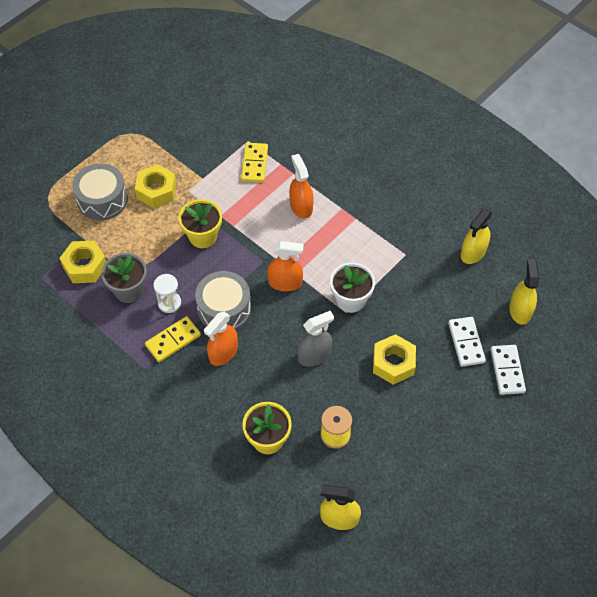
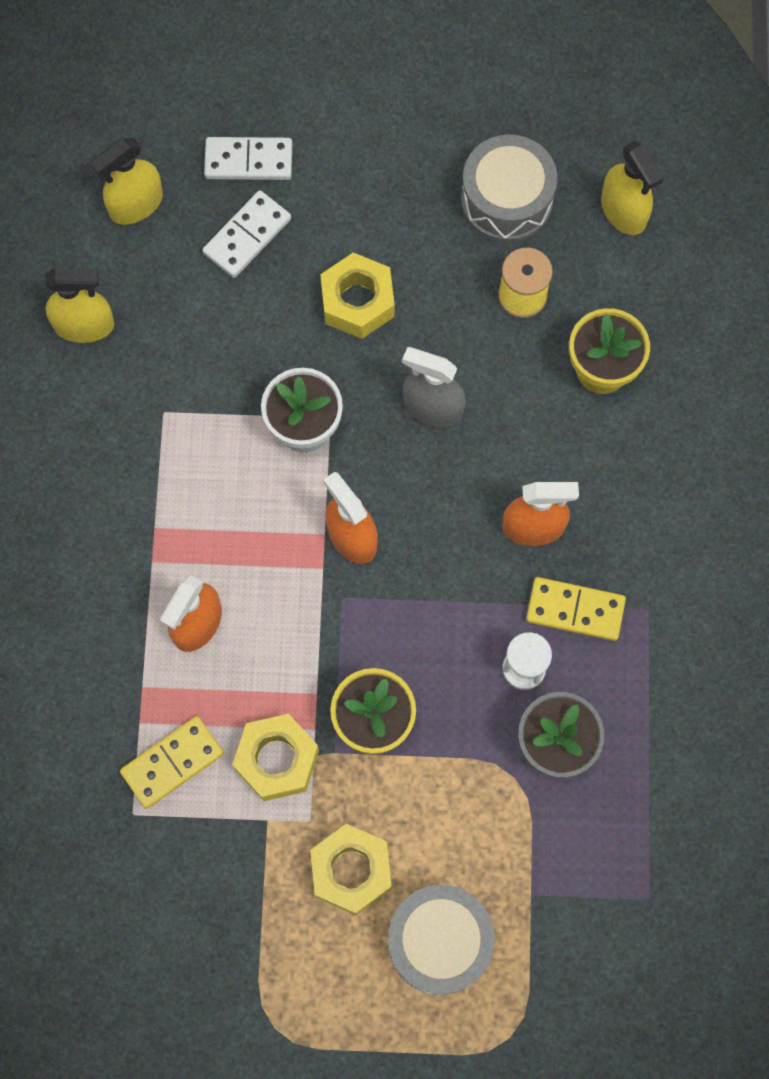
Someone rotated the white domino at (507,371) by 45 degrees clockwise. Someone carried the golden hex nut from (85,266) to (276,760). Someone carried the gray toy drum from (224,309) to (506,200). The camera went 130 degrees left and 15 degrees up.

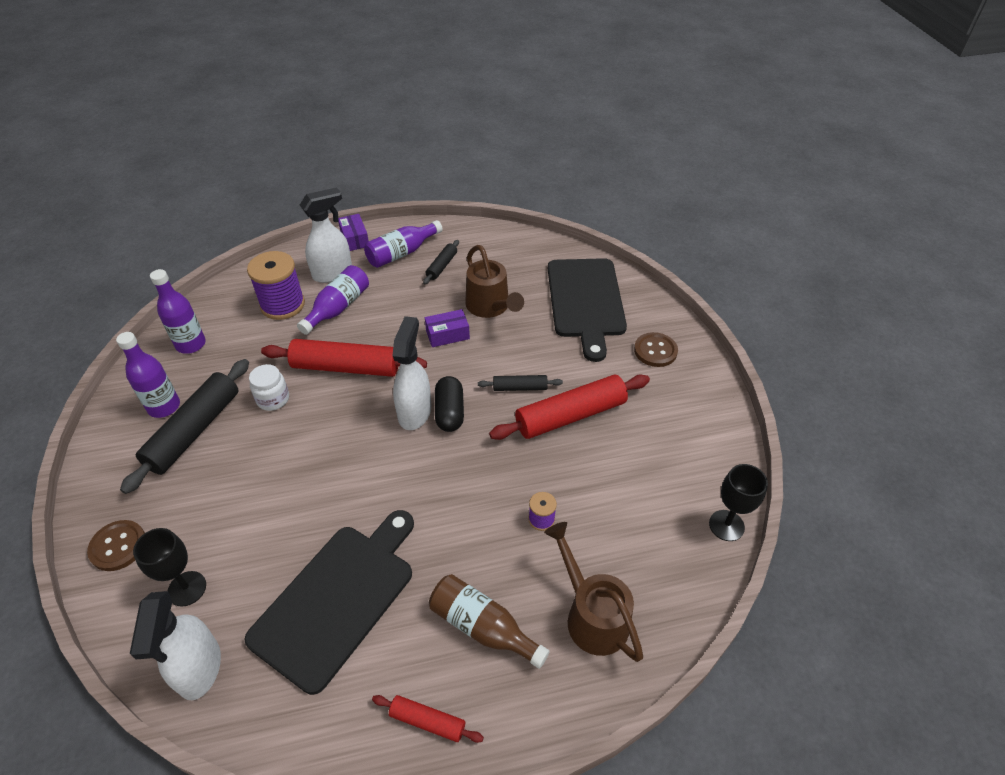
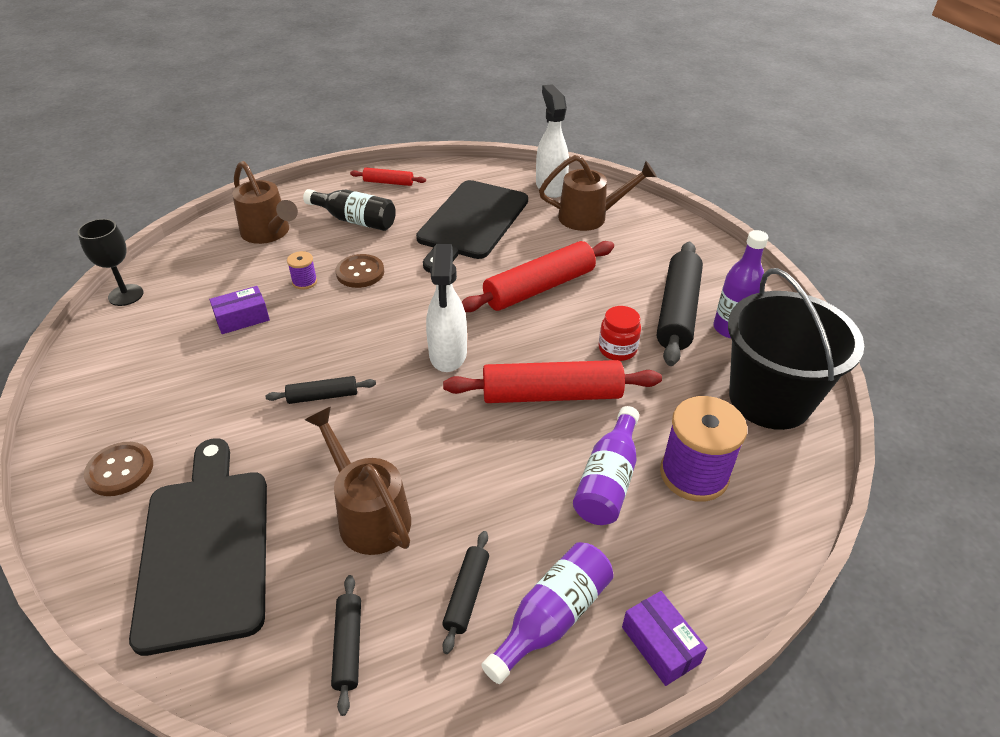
Someone carried the violet package from (447,334) to (242,318). Someone repainted the dark brown flask at (483,627), which became the ebony flask at (355,220). Someone put down the ebony pastry roller at (348,646). Someone carried the dark brown sewing button from (118,546) to (360,272). Someone carried the scarlet pastry roller from (570,415) to (539,288). Someone swapped the ebony goblet at (187,588) for the dark brown watering pot at (590,217). Someone repainted the white jam jar at (273,399), which became the scarlet jam jar at (617,349). Someone swapped the violet flask at (191,344) for the ebony pail at (769,399). Someone took away the white sprayer at (333,273). Someone took away the ebony pill shape at (450,412). The camera went 170 degrees right and 5 degrees down.

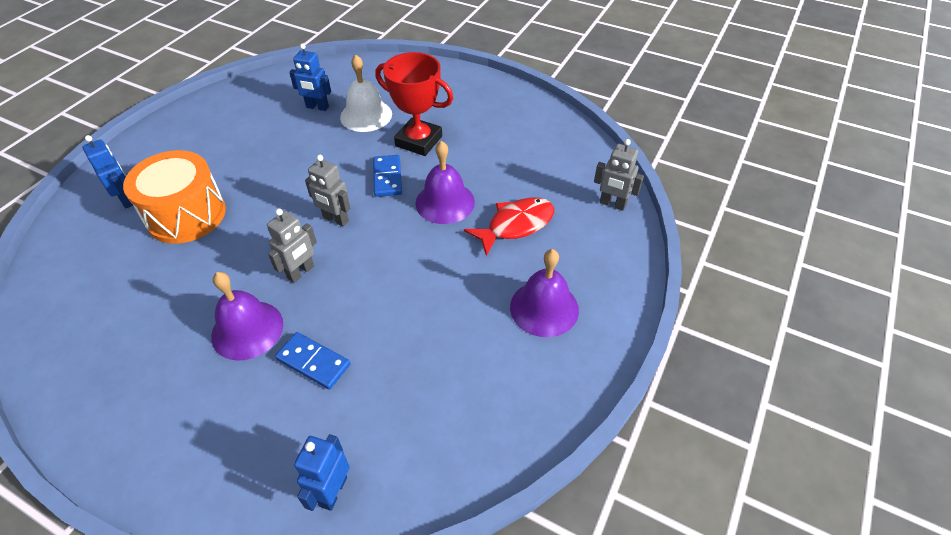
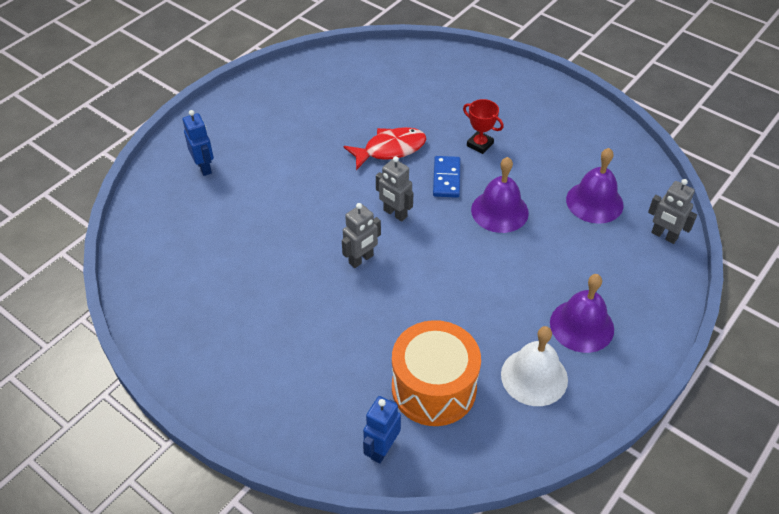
Someone carried the scarlet fish figure from (516,225) to (390,149). Someone carried the bright orange toy drum from (186,215) to (434,388). Someone scaled the scarlet award cup at (419,141) by 0.57. Someone carried the white hand bell from (366,115) to (534,377). Someone carried the violet hand bell from (247,329) to (594,202). Someone took away the royal blue domino at (313,362). Someone took away the royal blue robot figure at (317,107). The camera went 10 degrees right and 0 degrees up.

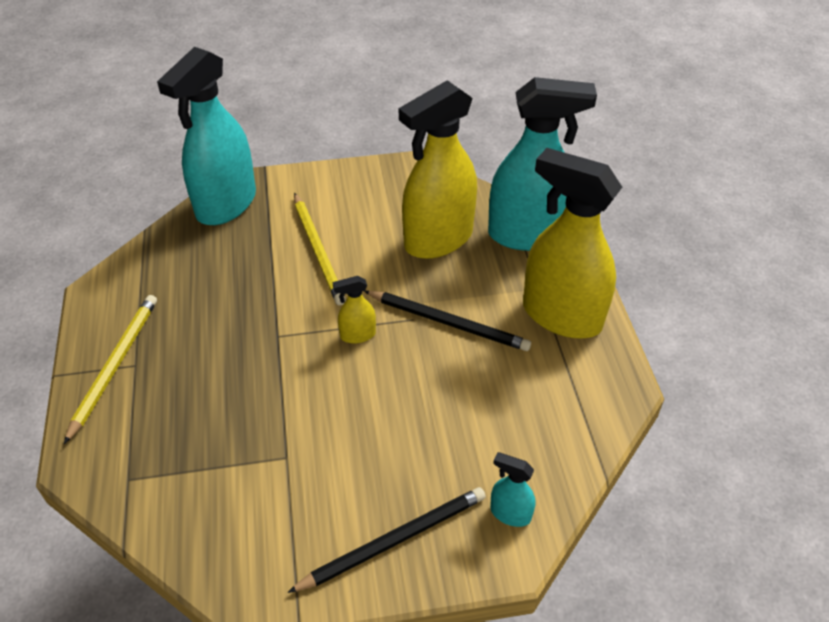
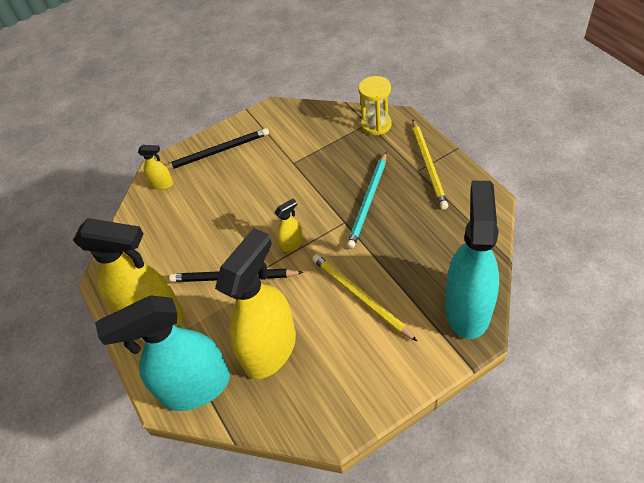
Someone repainted the turquoise sprayer at (510,513), which became the golden sprayer at (162,184). Someone rotated the ebony wooden pencil at (394,540) by 150 degrees counterclockwise. Someone put down the turquoise wooden pencil at (368,201). Someone put down the golden sandglass at (376,125). The camera went 165 degrees right and 5 degrees up.

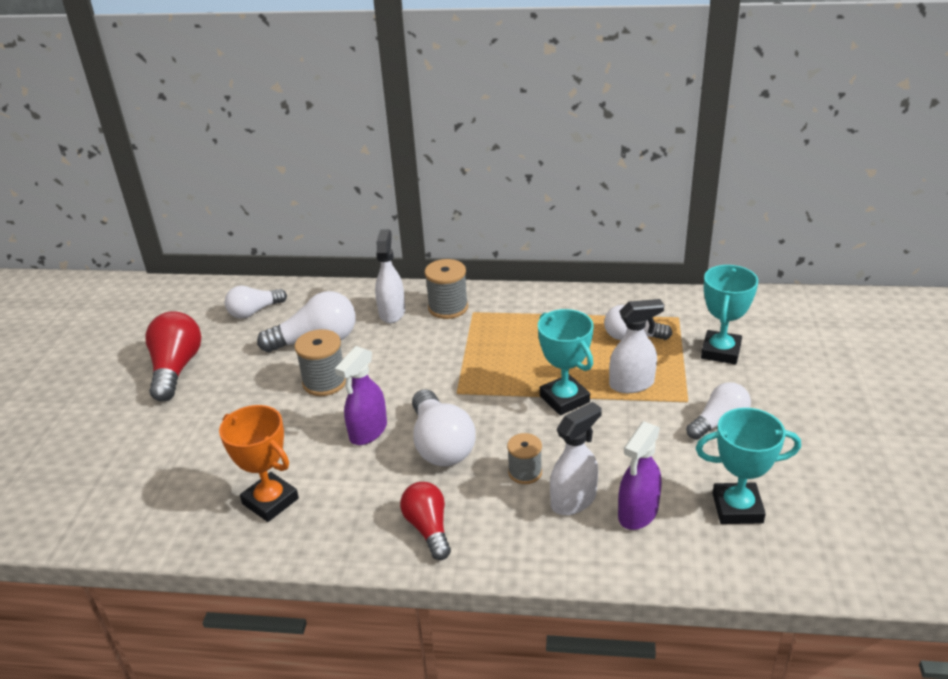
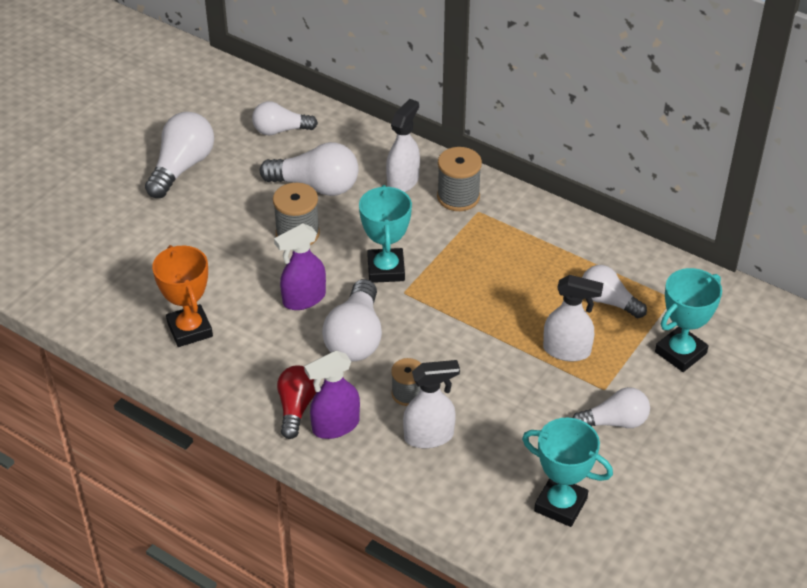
Someone repainted the scarlet bulb at (176,369), which became the white bulb at (182,167). Someone carried the violet sprayer from (637,513) to (335,426). Someone carried the turquoise award cup from (564,399) to (386,269). The camera went 25 degrees right and 10 degrees up.

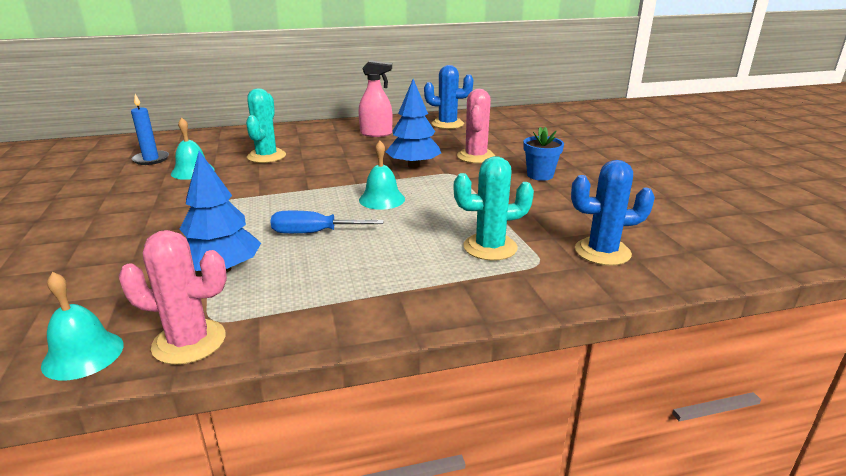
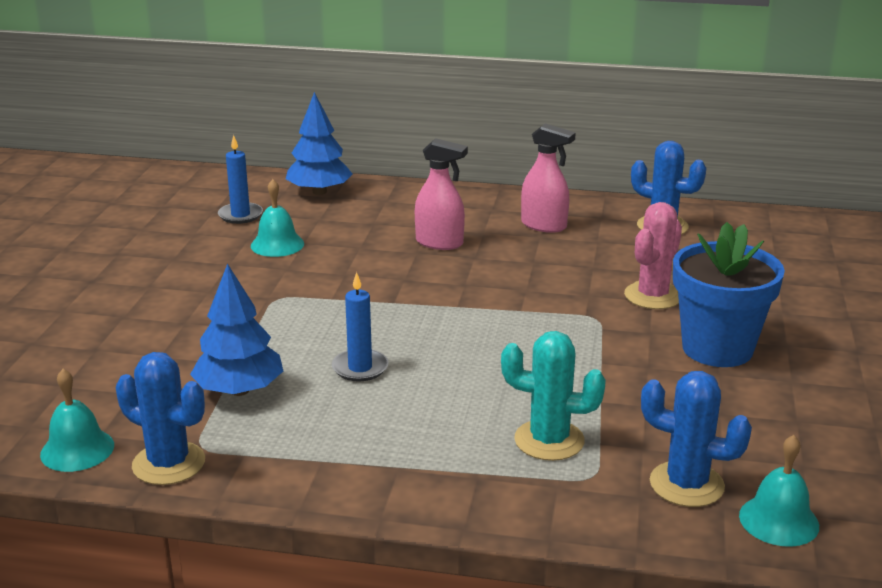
Someone repainted the rose-pink saguaro cactus at (189,342), which became the royal blue saguaro cactus at (169,463). Someone carried the royal blue fir tree from (413,165) to (319,192). Someone swapped the royal blue hand screwdriver at (314,233) for the royal blue wax candle at (360,368). Someone put down the rose-pink sprayer at (439,243). Someone scaled the royal blue plant pot at (540,175) by 1.81. Someone carried the turquoise hand bell from (382,199) to (779,520). Someone took away the turquoise saguaro cactus at (266,156). The camera went 25 degrees right and 0 degrees up.

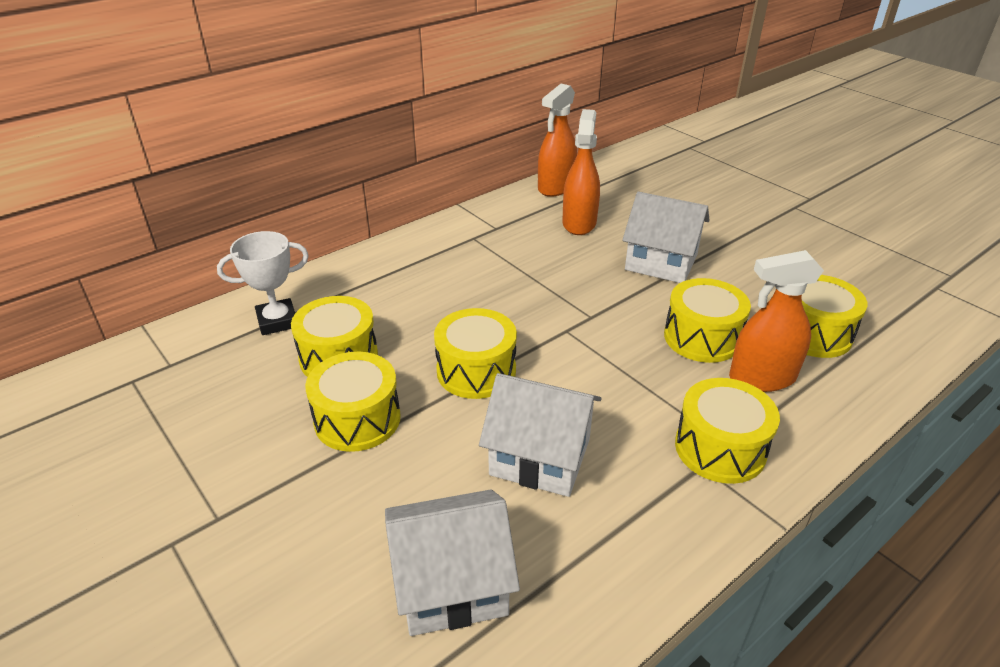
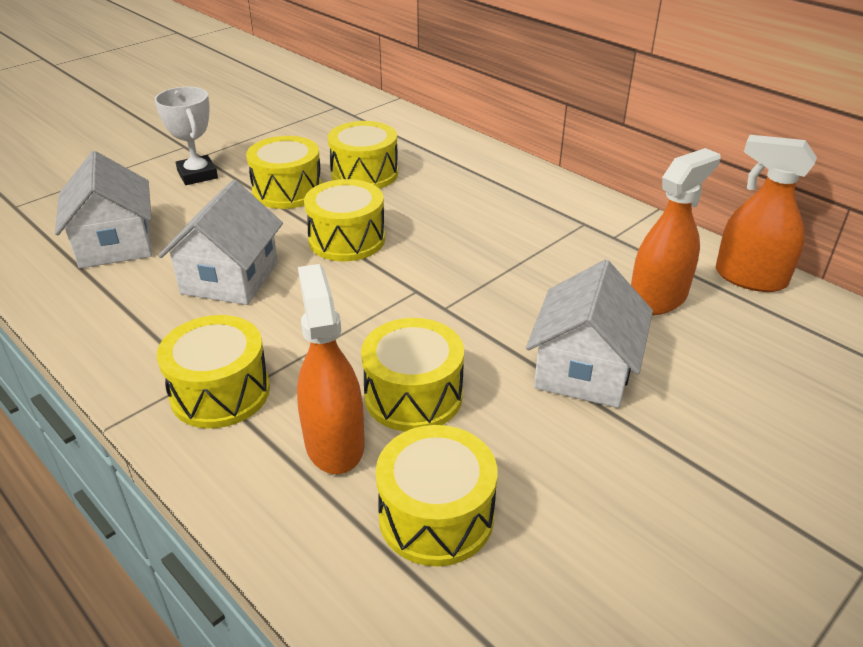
Someone carried the white award cup from (277,321) to (197,175). Someone rotated the bright orange sprayer at (579,223) by 45 degrees counterclockwise. The camera went 85 degrees right and 0 degrees up.

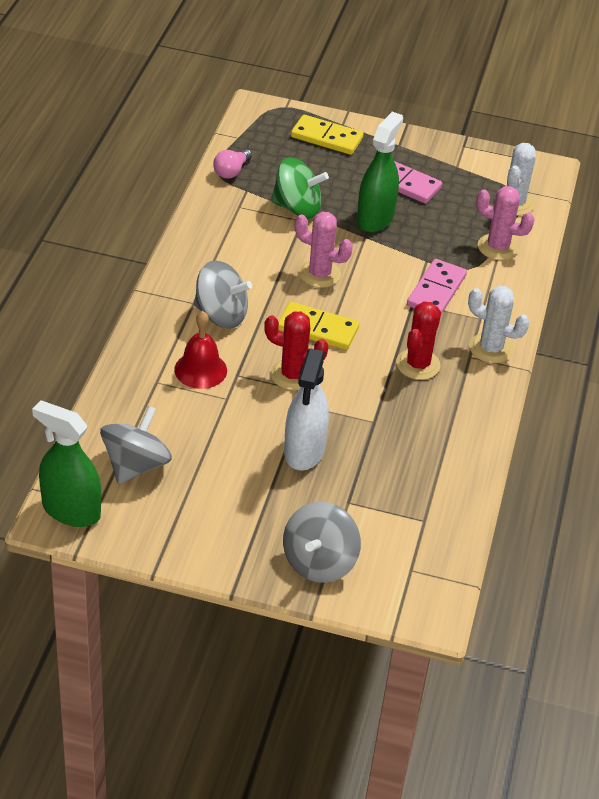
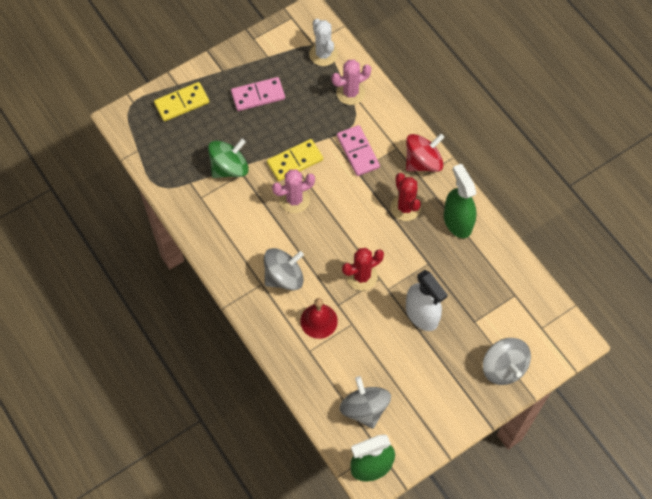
Someone carried the golden domino from (318,329) to (295,161). Someone swapped the white saguaro cactus at (490,348) for the scarlet toy top at (423,162). Someone carried the green sprayer from (375,218) to (457,222). Someone took away the rose-pink bulb at (231,171). The camera went 45 degrees left and 20 degrees up.

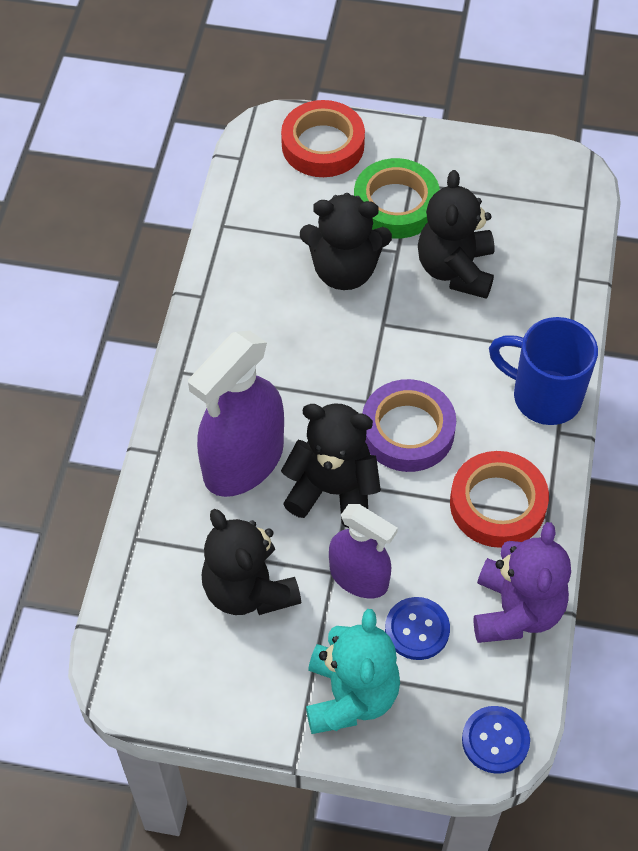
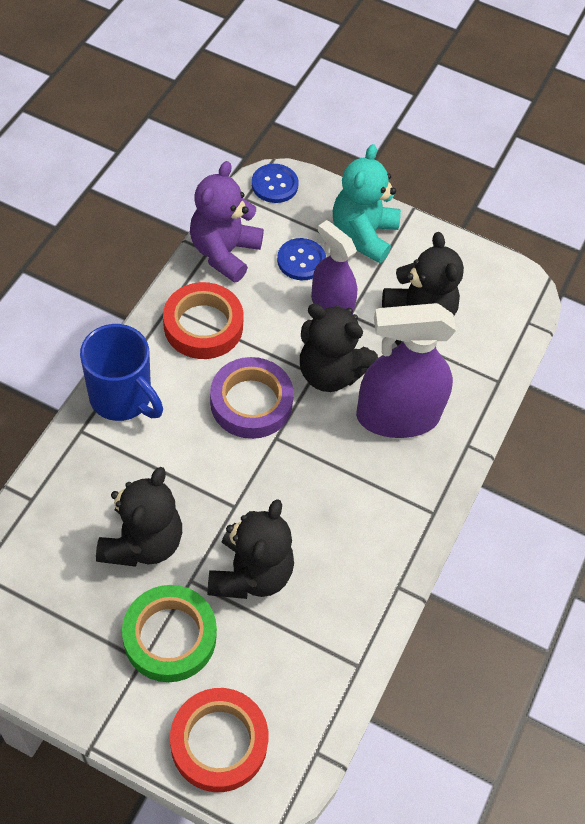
Someone rotated the ebony teddy bear at (344,270) by 90 degrees clockwise. Someone rotated the violet sprayer at (243,462) by 150 degrees counterclockwise. The camera went 170 degrees left and 0 degrees up.

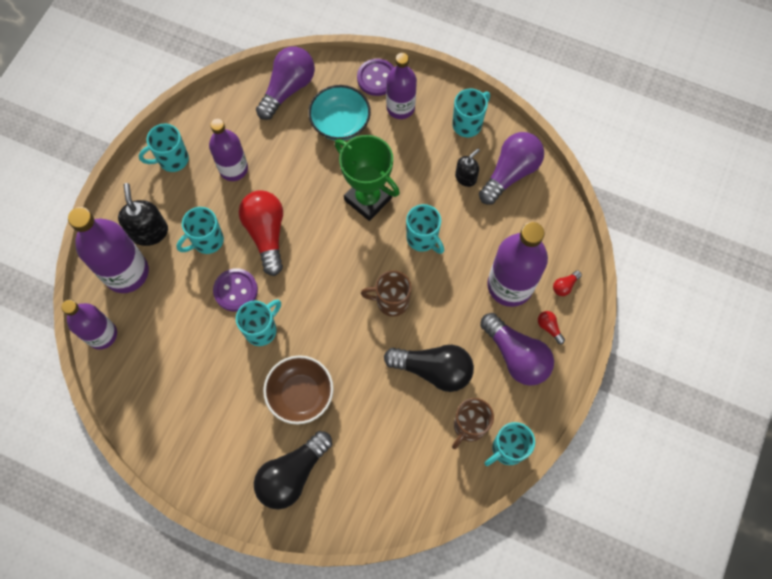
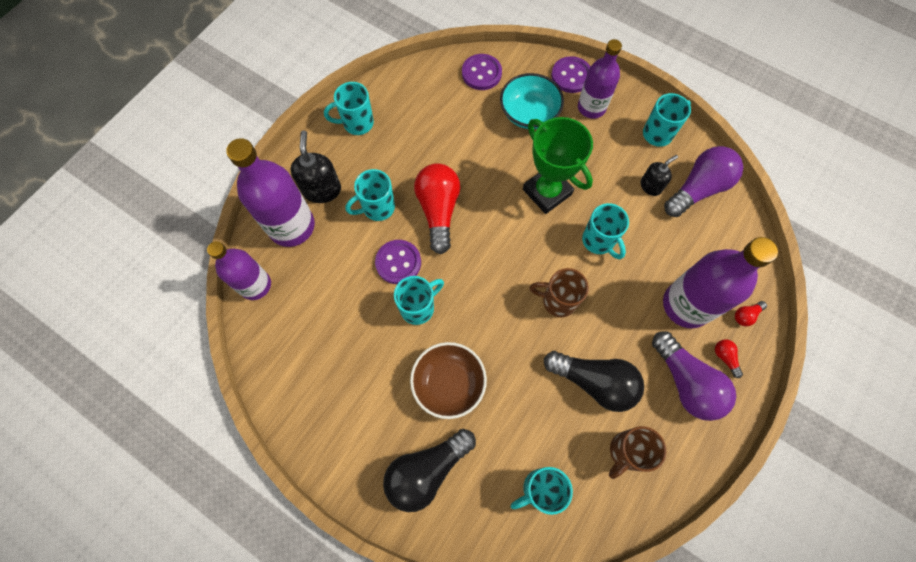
Someone swapped the violet bulb at (288,89) for the violet sewing button at (481,73). Someone carried the turquoise tea mug from (507,449) to (540,489). Someone took away the violet flask at (233,169). The camera went 10 degrees right and 0 degrees up.

